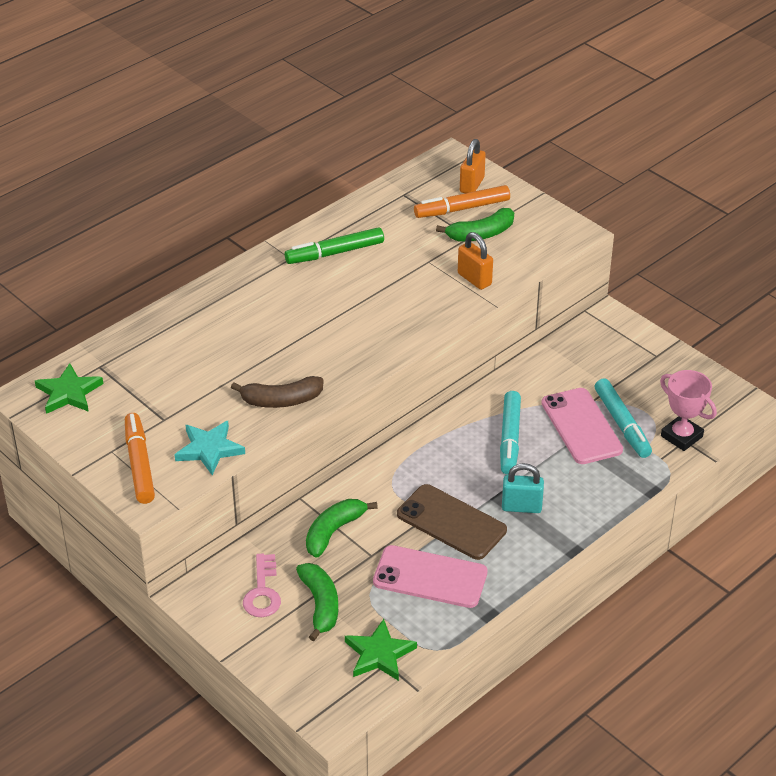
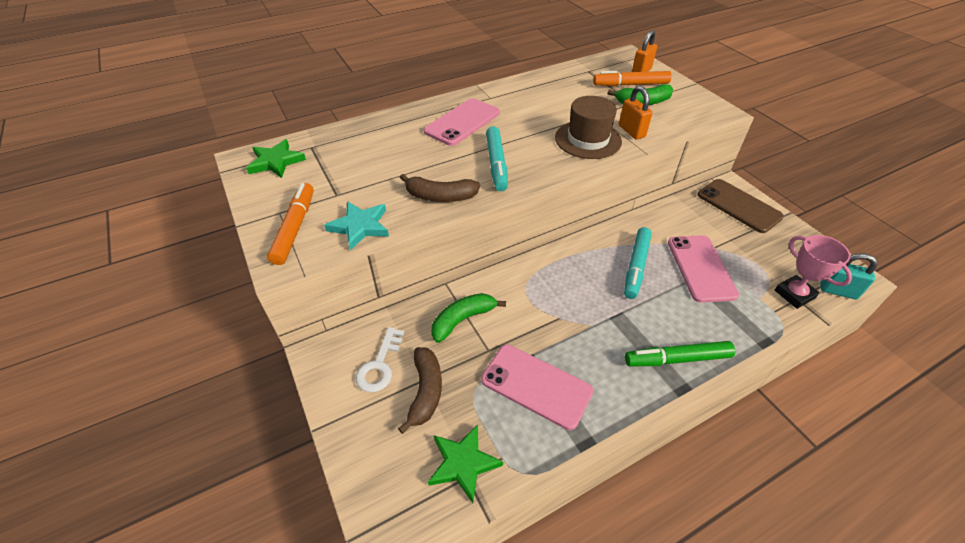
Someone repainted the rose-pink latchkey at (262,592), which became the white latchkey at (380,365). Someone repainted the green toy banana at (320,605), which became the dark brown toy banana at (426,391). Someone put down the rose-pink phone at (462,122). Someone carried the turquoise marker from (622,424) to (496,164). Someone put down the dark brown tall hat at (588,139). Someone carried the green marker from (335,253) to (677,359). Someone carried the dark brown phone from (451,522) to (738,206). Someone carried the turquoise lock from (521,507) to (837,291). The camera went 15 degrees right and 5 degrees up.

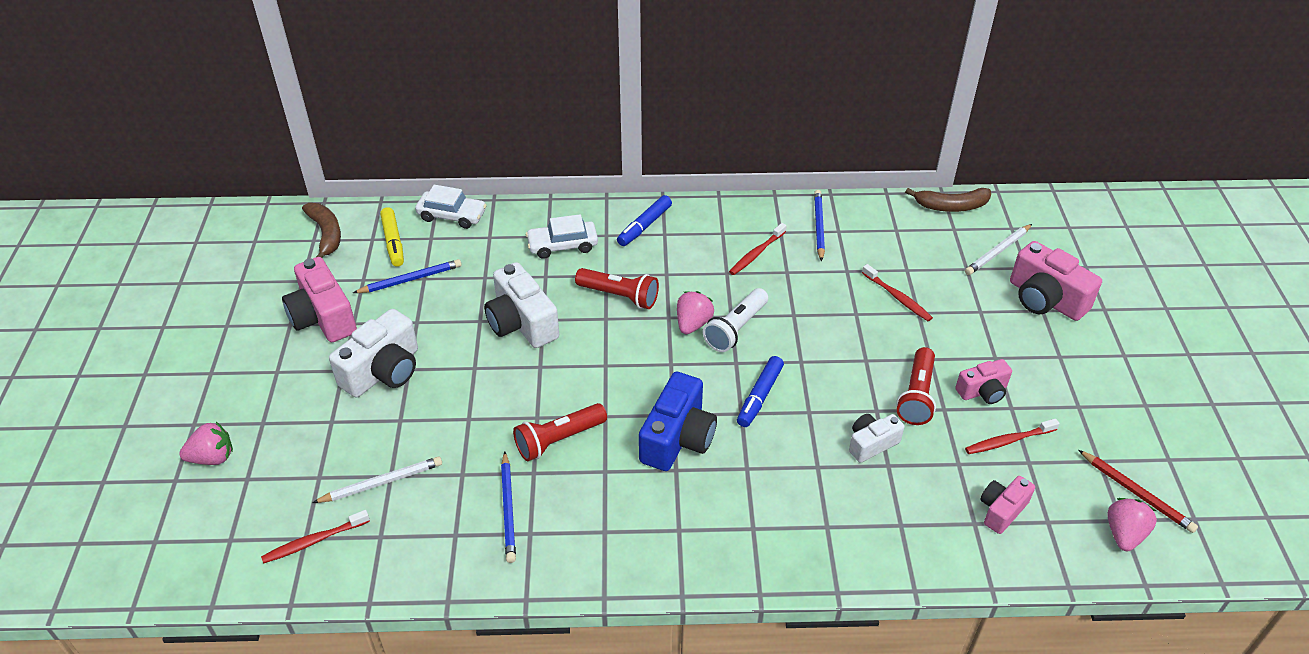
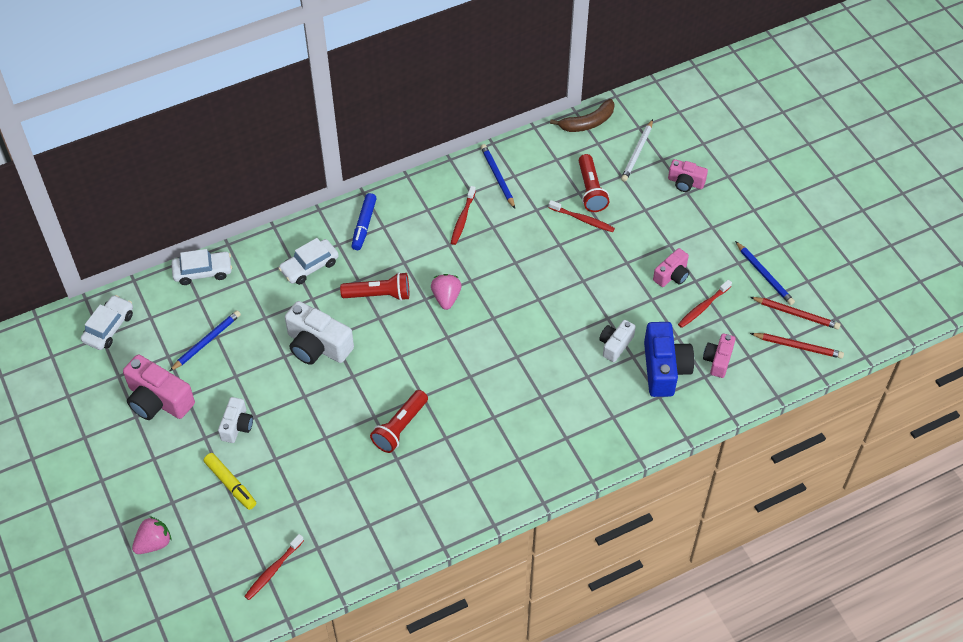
Someone swapped the dark brown toy banana at (326,234) for the white toy car at (109,327). Someone carried the golden marker from (393,242) to (230,484). Someone scaled the white camera at (383,371) by 0.59. Someone carried the scarlet flashlight from (916,396) to (590,190). Someone carried the royal blue camera from (678,438) to (664,369). Someone scaled the rose-pink camera at (1045,299) by 0.59. Someone carried the royal blue wooden pencil from (508,509) to (764,275). Someone swapped the rose-pink berry at (1124,534) for the scarlet wooden pencil at (798,346). Someone took away the white wooden pencil at (381,482). Someone took away the white flashlight at (735,329). Someone took away the royal blue marker at (759,396). The camera went 25 degrees left and 10 degrees up.

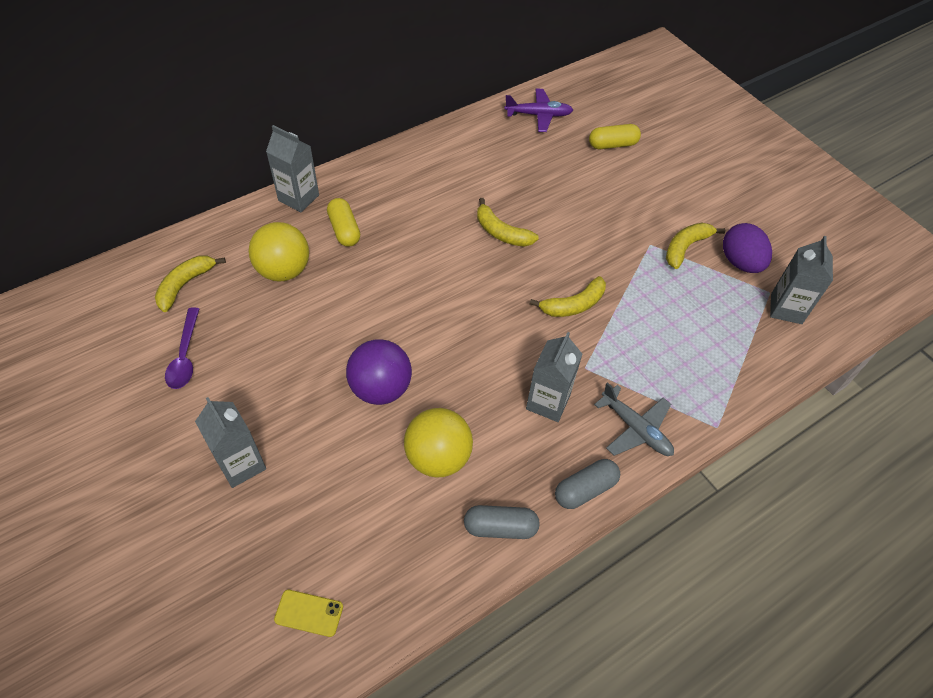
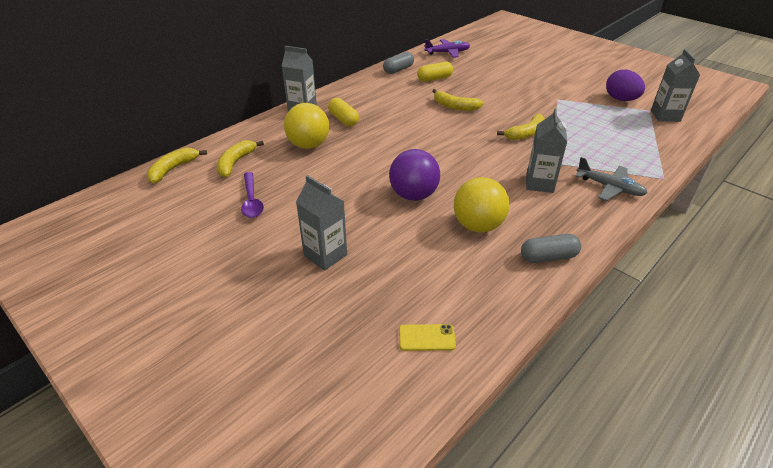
Someone carried the golden toy banana from (685,247) to (173,169). Someone carried the gray pill shape from (585,489) to (398,70). Someone carried the golden pill shape from (612,145) to (434,79). The camera went 10 degrees left and 15 degrees down.

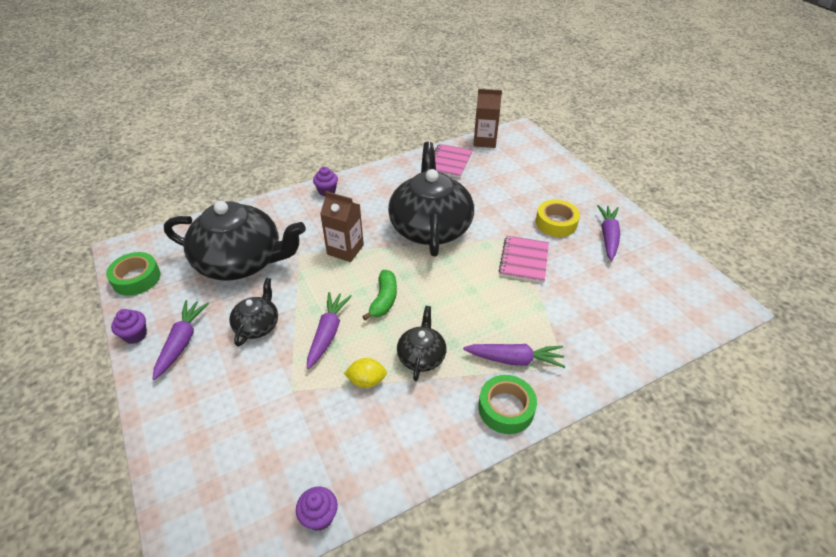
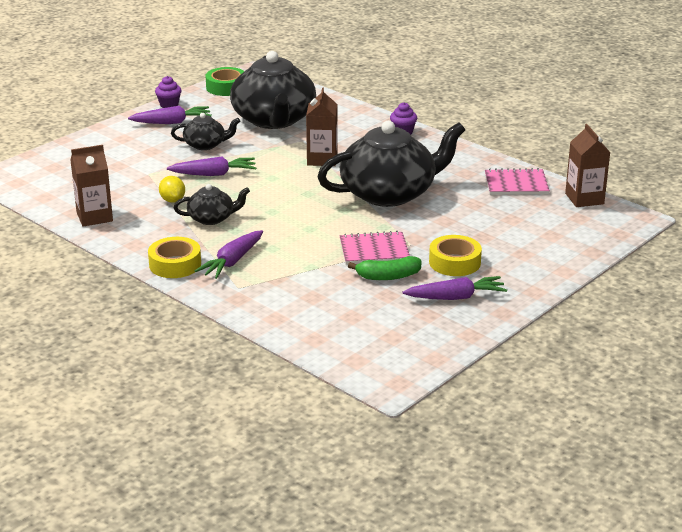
Someone put down the dark brown juice carton at (94,217). Someone repainted the green tape at (506,408), which became the golden tape at (175,264). Someone rotated the violet root vegetable at (514,359) by 45 degrees clockwise. Someone carried the green toy banana from (384,300) to (388,276). Someone took away the violet muffin at (319,516). The camera went 70 degrees right and 15 degrees down.

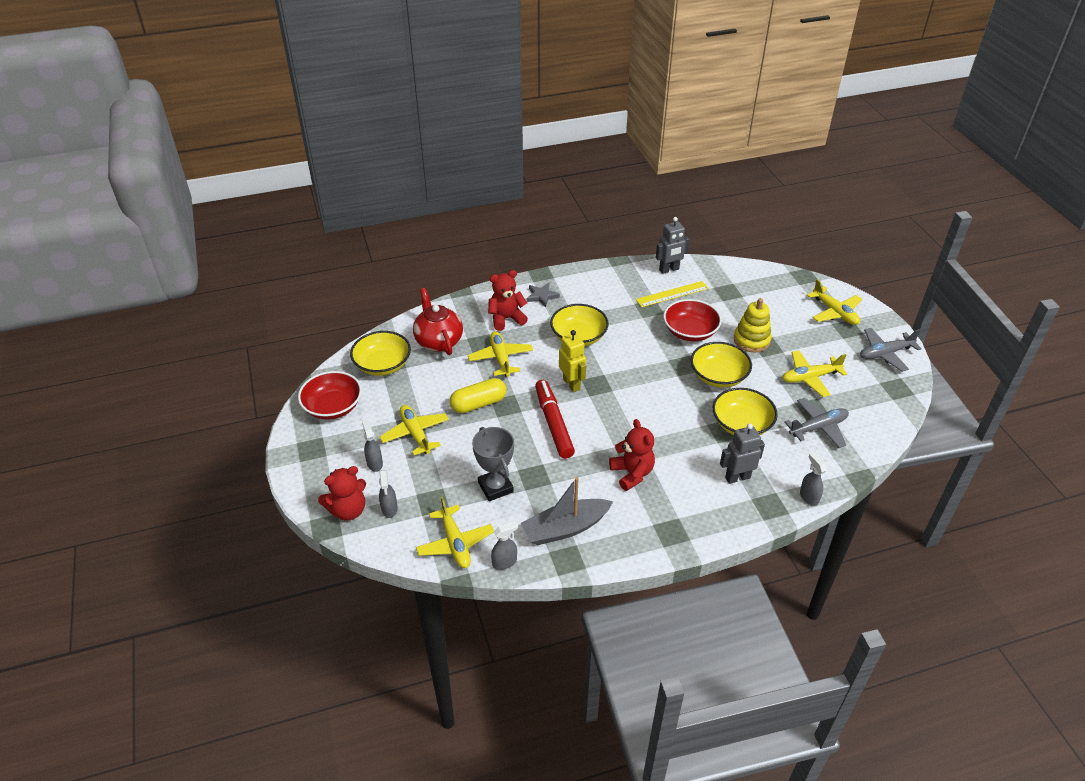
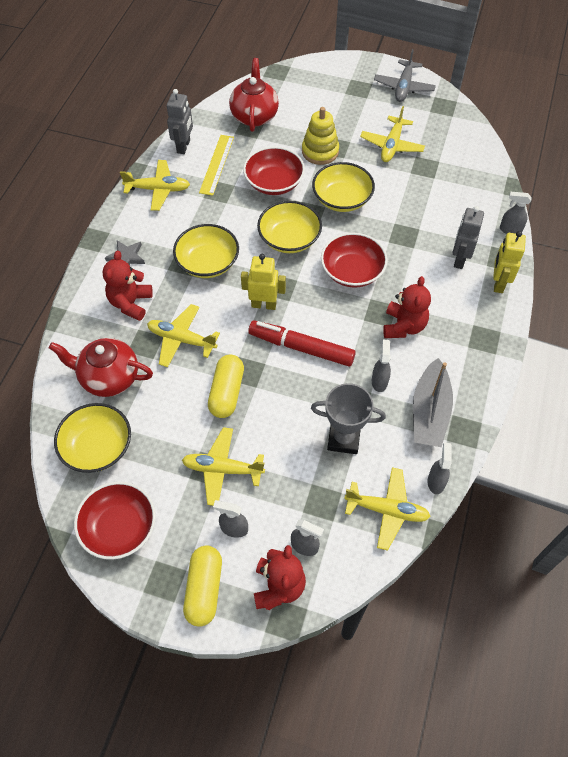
Someone carried the golden aeroplane from (835,312) to (158,189). Someone put down the golden pill shape at (204,589). Someone put down the scarlet tea pot at (254,116). Someone carried the golden deep dish from (741,424) to (289,238). Someone put down the scarlet deep dish at (352,271). Someone put down the gray sprayer at (379,381). Someone rotated the scarlet teddy bear at (632,473) by 90 degrees clockwise. Someone put down the golden robot figure at (498,283). Someone took away the gray aeroplane at (818,427). The camera went 55 degrees left and 15 degrees up.

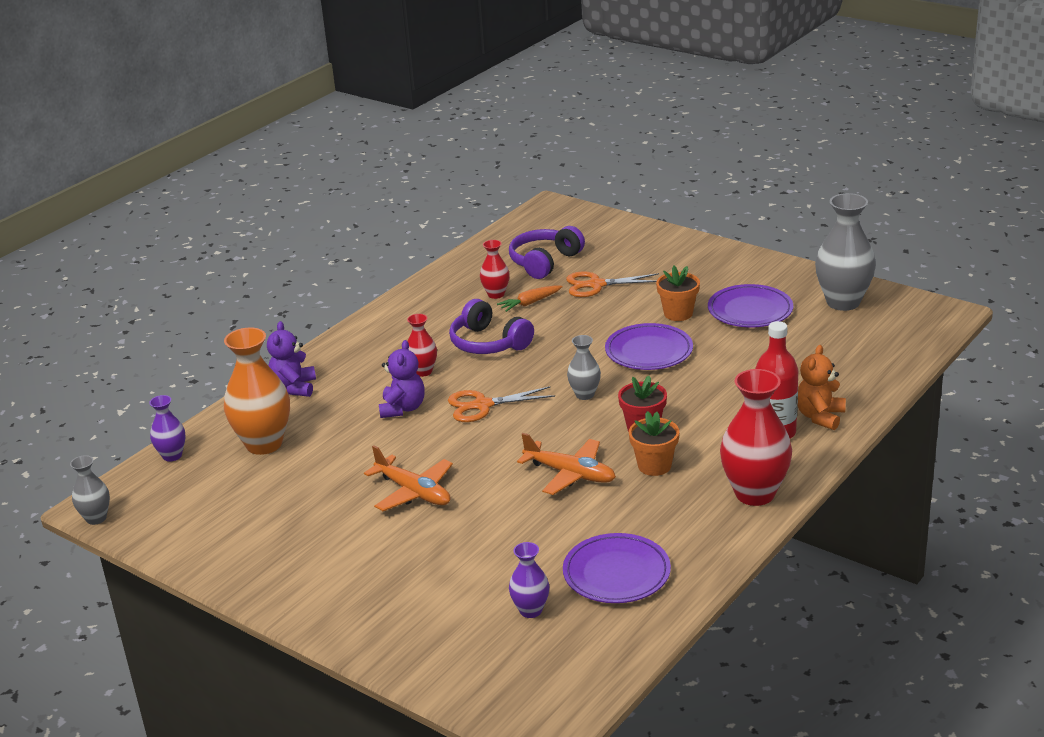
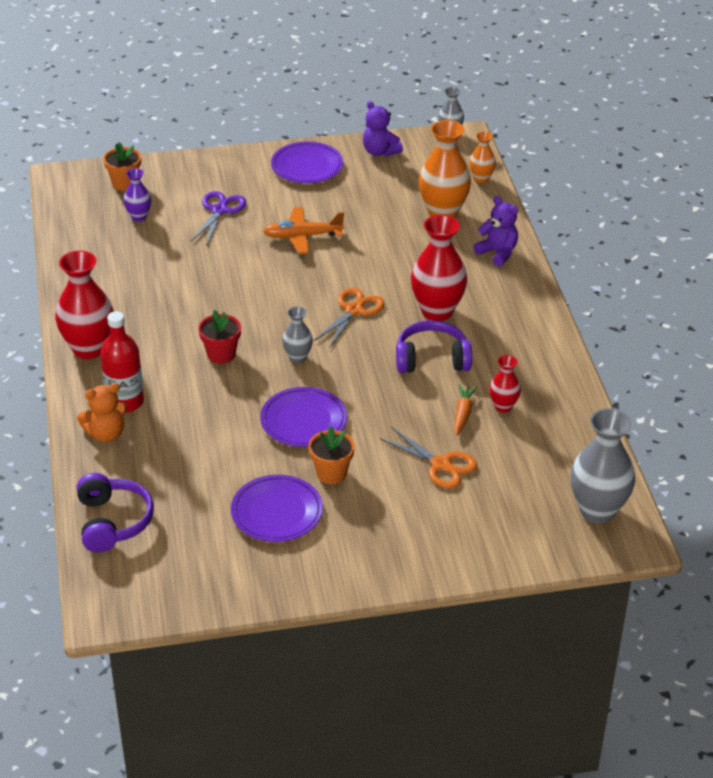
Someone rotated the bright orange teddy bear at (820,417) by 90 degrees clockwise. Someone carried the violet over-ear headphones from (544,262) to (113,522). Someone carried the bright orange plant pot from (654,466) to (124,183). Someone put down the violet shears at (219,210). Someone carried the violet plate from (616,573) to (307,166). Someone carried the violet teddy bear from (403,408) to (380,151). Someone rotated the bright orange shears at (596,285) by 90 degrees clockwise. Someone scaled the scarlet tall vase at (423,371) by 1.89. Someone repainted the violet tall vase at (172,456), which became the bright orange tall vase at (481,179). Someone carried the gray tall vase from (843,302) to (597,510). Someone took away the bright orange aeroplane at (570,474). The camera went 130 degrees right and 10 degrees up.

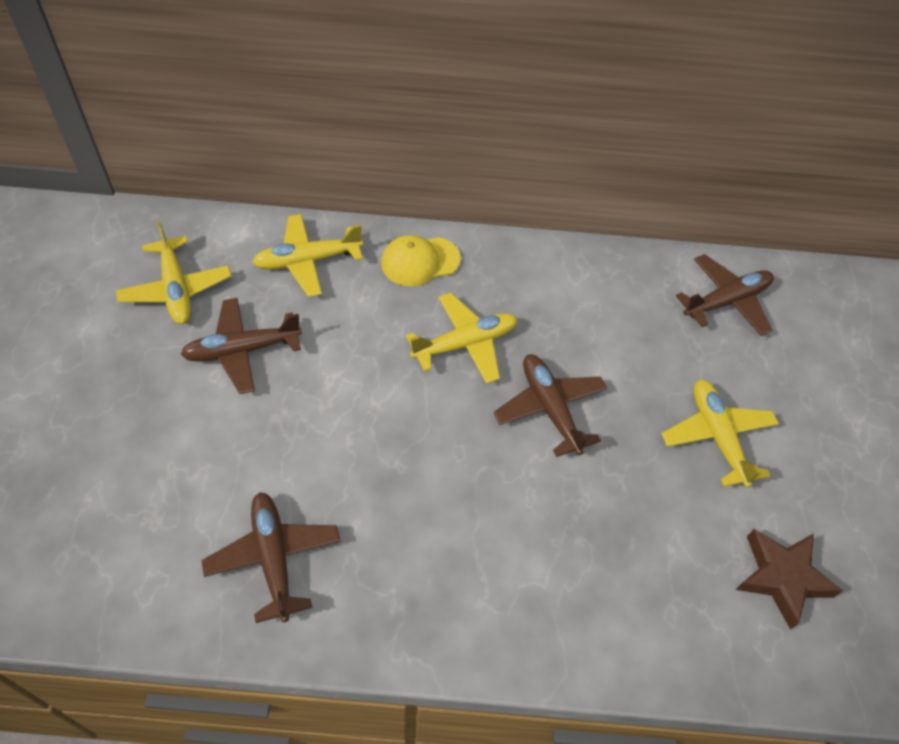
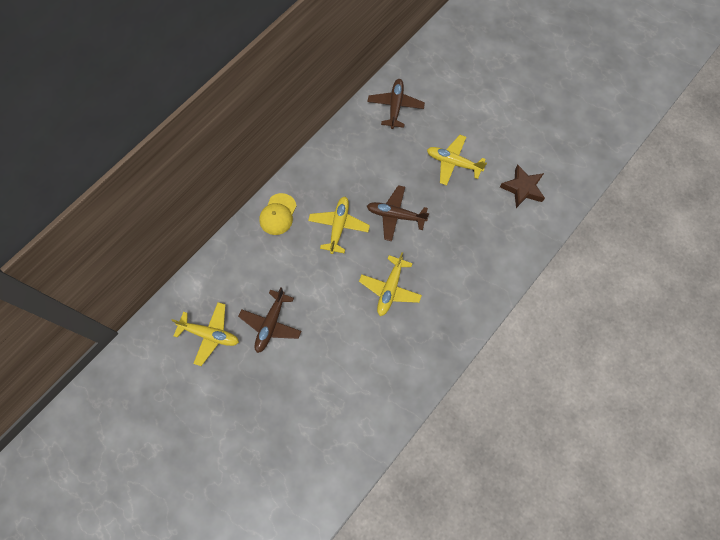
Someone carried the golden aeroplane from (307,261) to (390,289). Someone took away the dark brown aeroplane at (274,558). The camera went 50 degrees left and 15 degrees up.

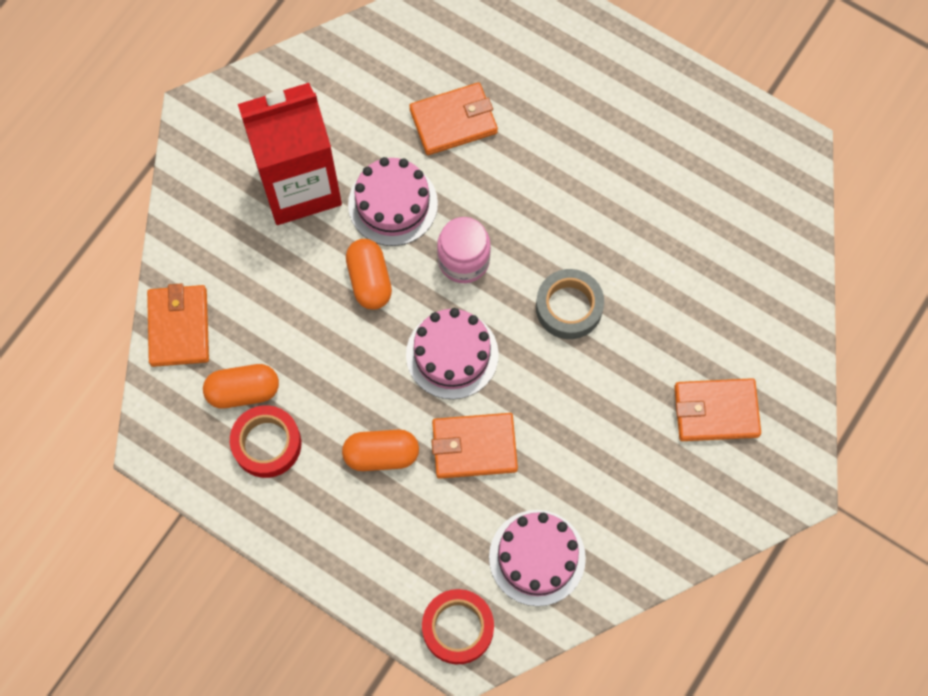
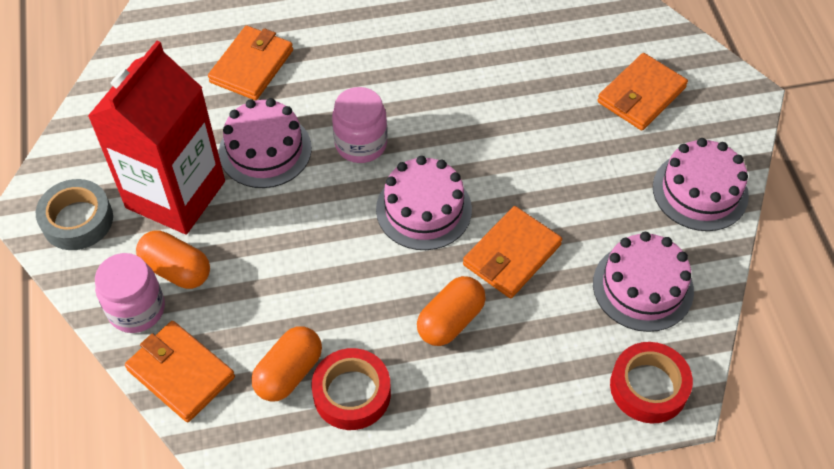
Someone carried the gray tape from (569,307) to (77,220). Someone put down the rose-pink jam jar at (136,309). Someone carried the bright orange pill shape from (369,280) to (176,270). Someone put down the rose-pink cake at (700,191). The camera went 45 degrees left and 15 degrees down.

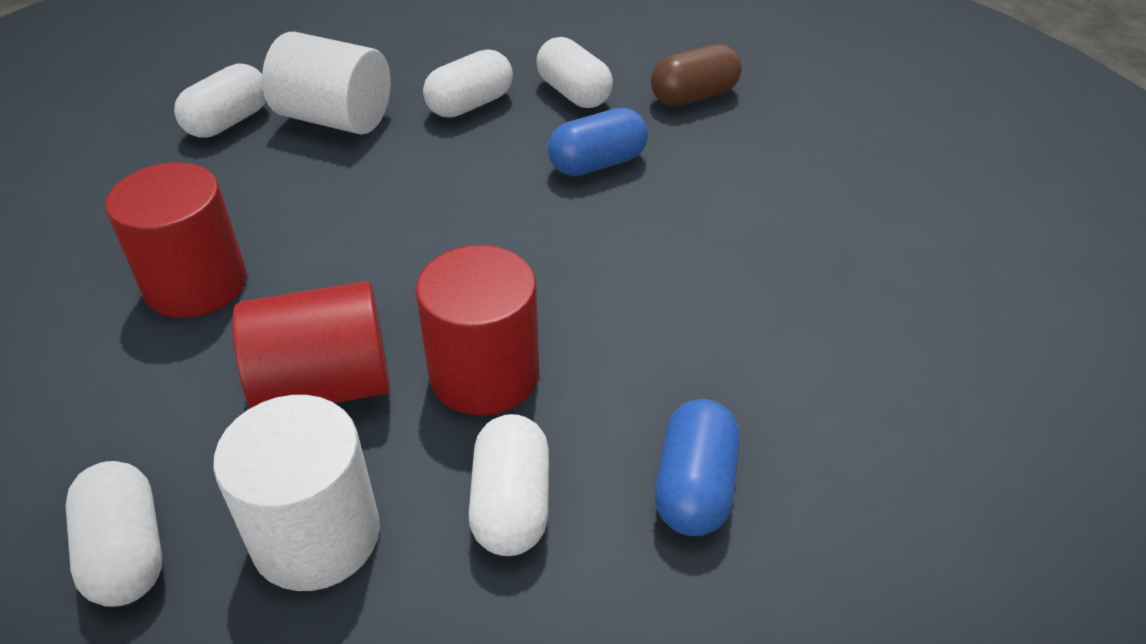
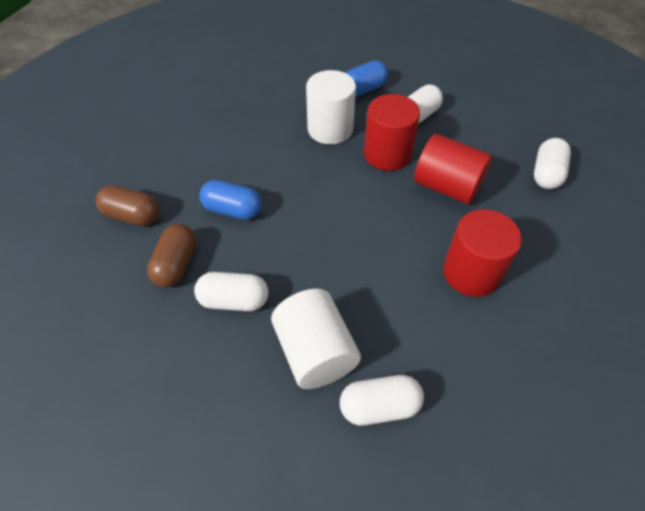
Someone repainted the white pill shape at (573,93), which became the dark brown pill shape at (176,264). Someone carried the white cylinder shape from (316,535) to (330,129). The camera went 135 degrees left and 10 degrees up.

